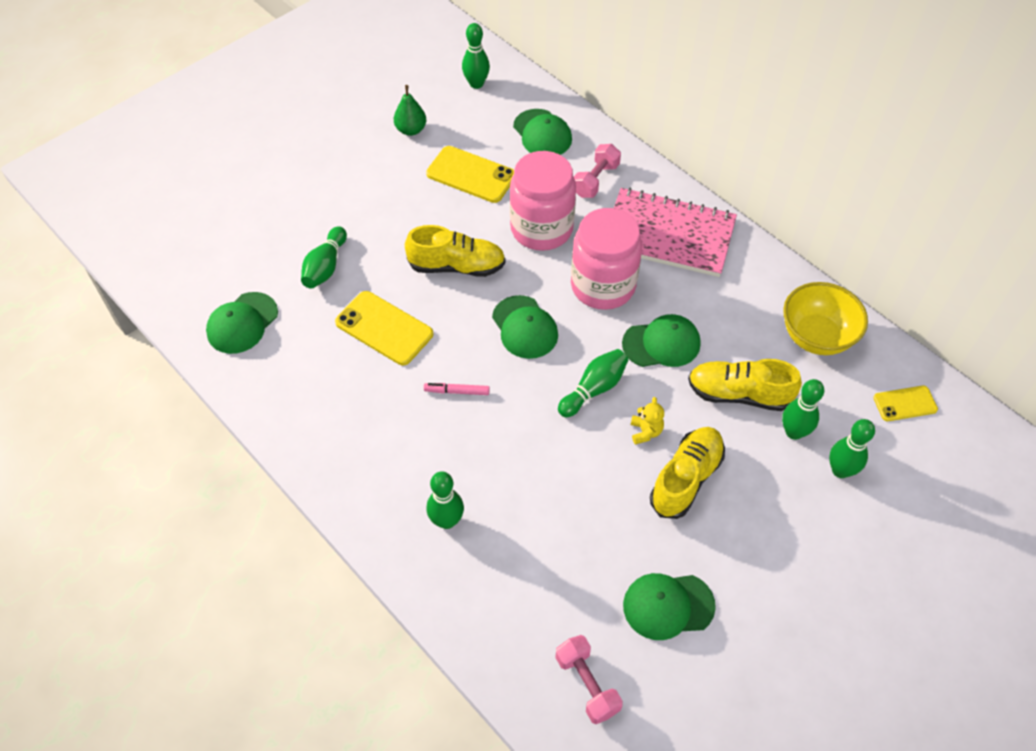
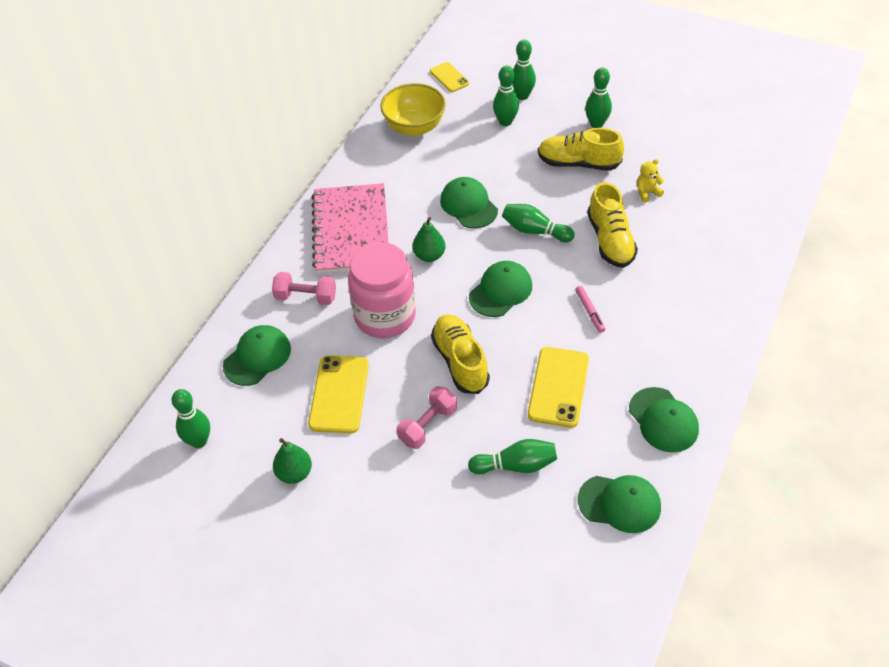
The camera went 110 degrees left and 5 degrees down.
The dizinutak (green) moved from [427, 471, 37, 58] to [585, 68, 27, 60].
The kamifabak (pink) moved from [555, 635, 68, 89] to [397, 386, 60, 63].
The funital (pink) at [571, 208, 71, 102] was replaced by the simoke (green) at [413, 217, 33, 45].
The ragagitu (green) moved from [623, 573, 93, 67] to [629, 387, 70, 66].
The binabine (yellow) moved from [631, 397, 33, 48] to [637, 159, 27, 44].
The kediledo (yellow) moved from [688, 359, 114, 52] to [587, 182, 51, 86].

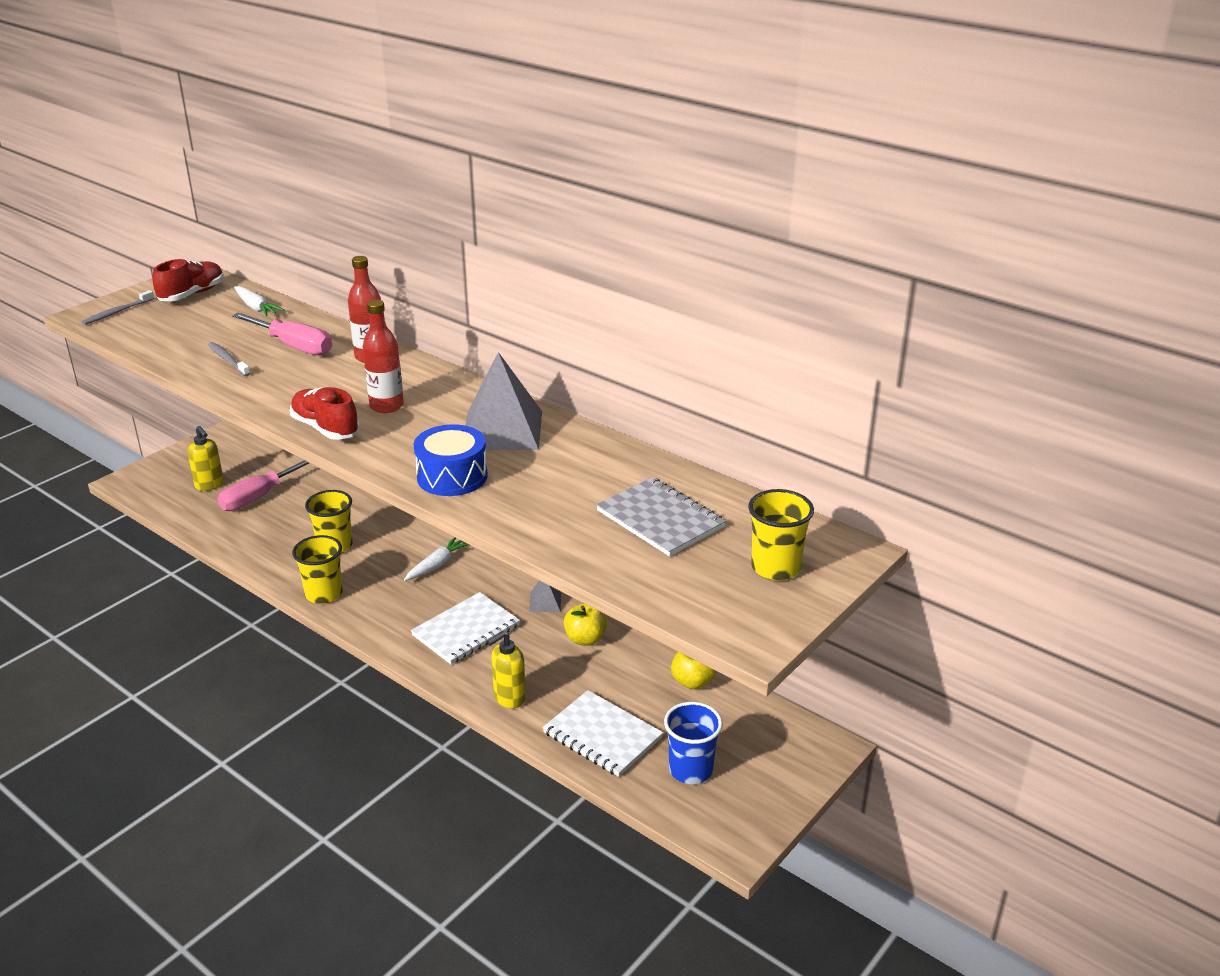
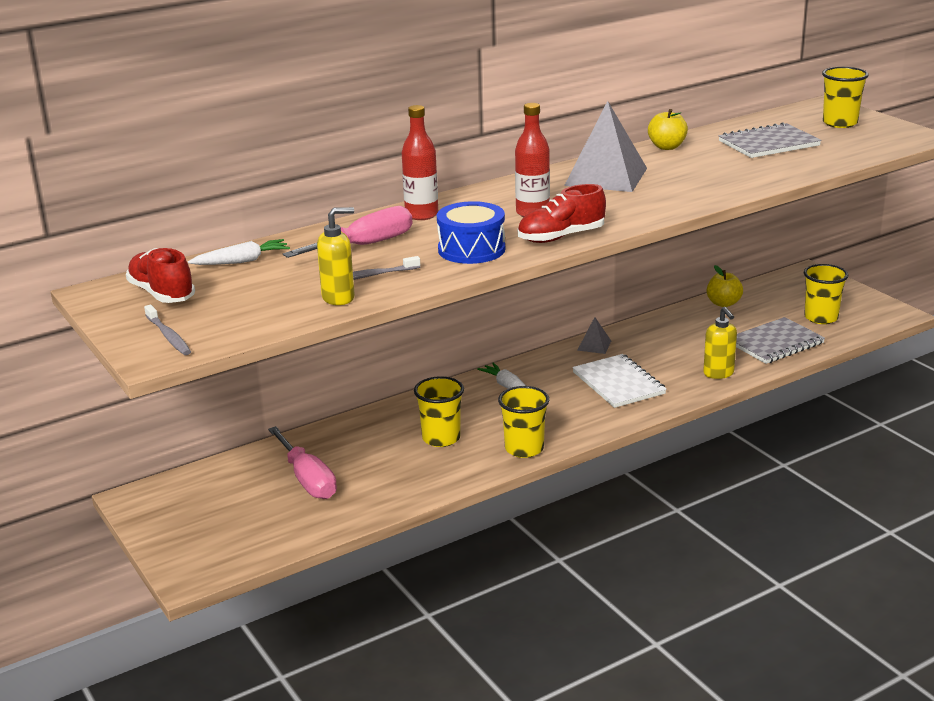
The camera went 70 degrees left and 5 degrees down.
The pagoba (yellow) moved from [188, 426, 36, 65] to [317, 207, 38, 98].
The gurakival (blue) moved from [414, 424, 74, 72] to [437, 201, 68, 63].
The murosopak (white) at [542, 690, 121, 87] became the murosopak (grey) at [736, 317, 89, 47].
The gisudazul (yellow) moved from [564, 603, 43, 42] to [648, 109, 40, 41].
The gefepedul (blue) at [664, 702, 59, 82] became the gefepedul (yellow) at [804, 264, 44, 60].

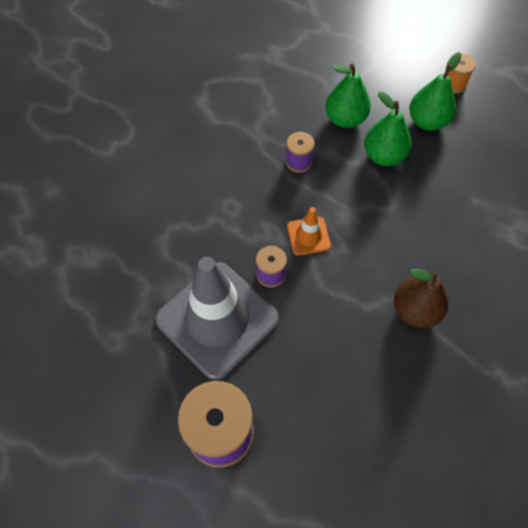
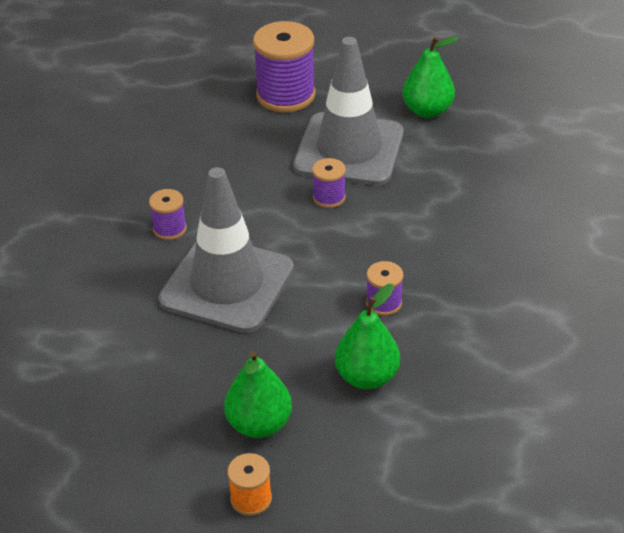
The camera went 150 degrees right and 20 degrees down.
The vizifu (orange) at [287, 207, 44, 49] disappeared.
The simoke (green) moved from [364, 91, 47, 75] to [403, 36, 56, 82].
The simoke (brown) at [394, 269, 55, 59] was replaced by the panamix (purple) at [149, 189, 38, 51].
The vizifu (grey) at [159, 167, 135, 166] appeared.

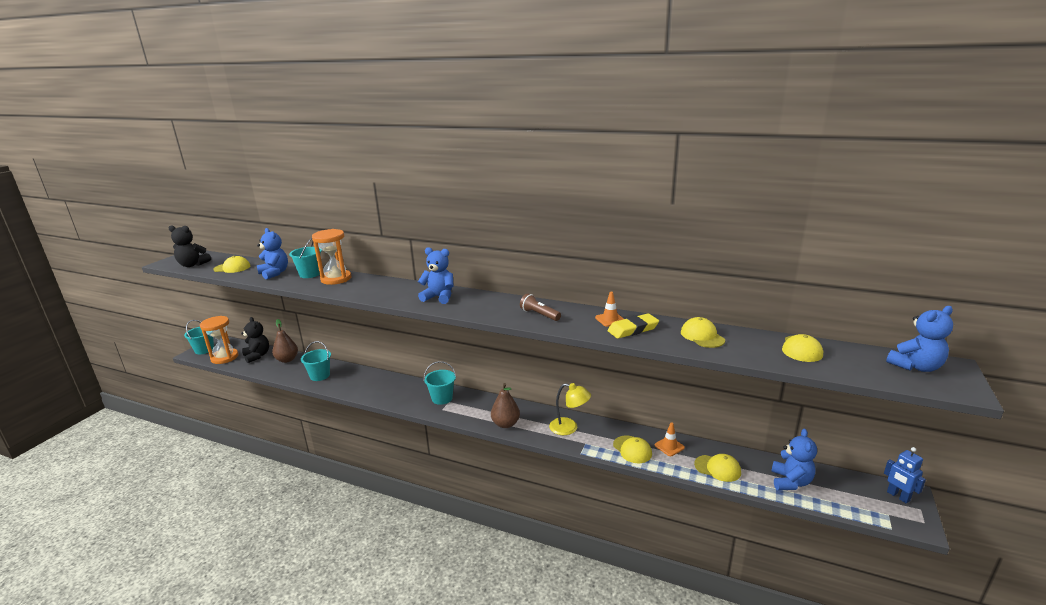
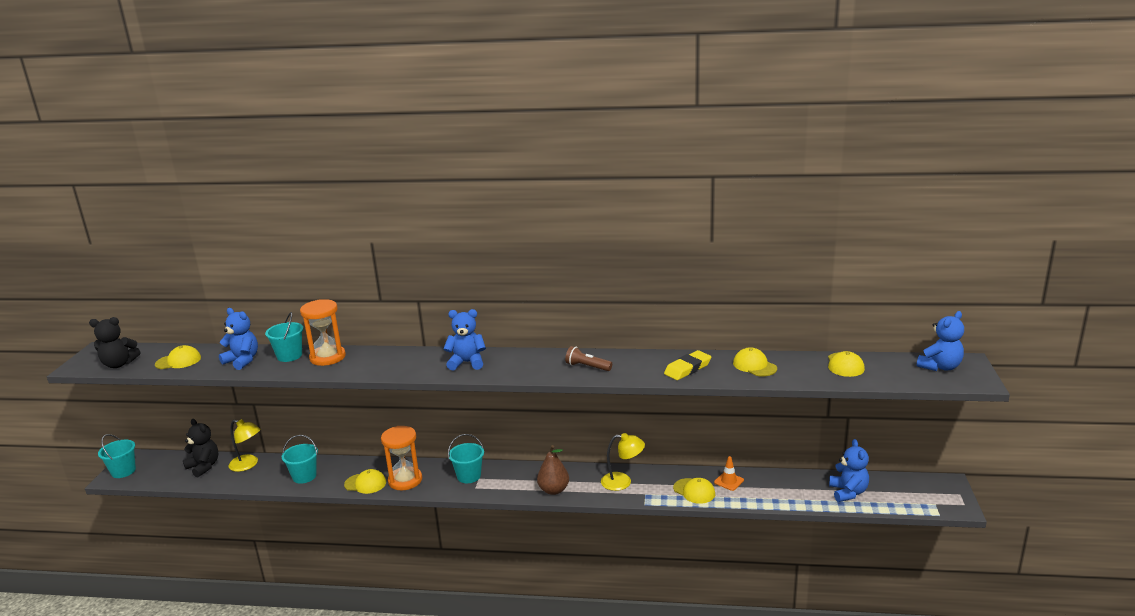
The camera went 15 degrees left and 0 degrees up.
The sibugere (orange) moved from [200, 316, 38, 48] to [381, 426, 41, 64].
The simoke (brown) at [272, 319, 26, 44] was replaced by the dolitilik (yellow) at [229, 419, 32, 53].
The vizifu (orange) at [595, 292, 29, 35] disappeared.
The ragagitu (yellow) moved from [694, 454, 47, 28] to [344, 469, 42, 25].
The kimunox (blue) at [884, 447, 42, 56] disappeared.

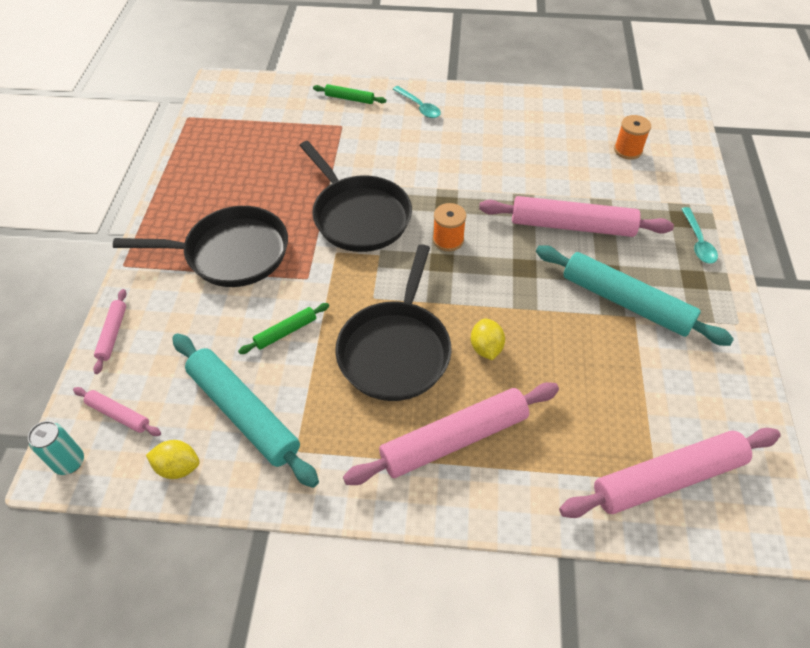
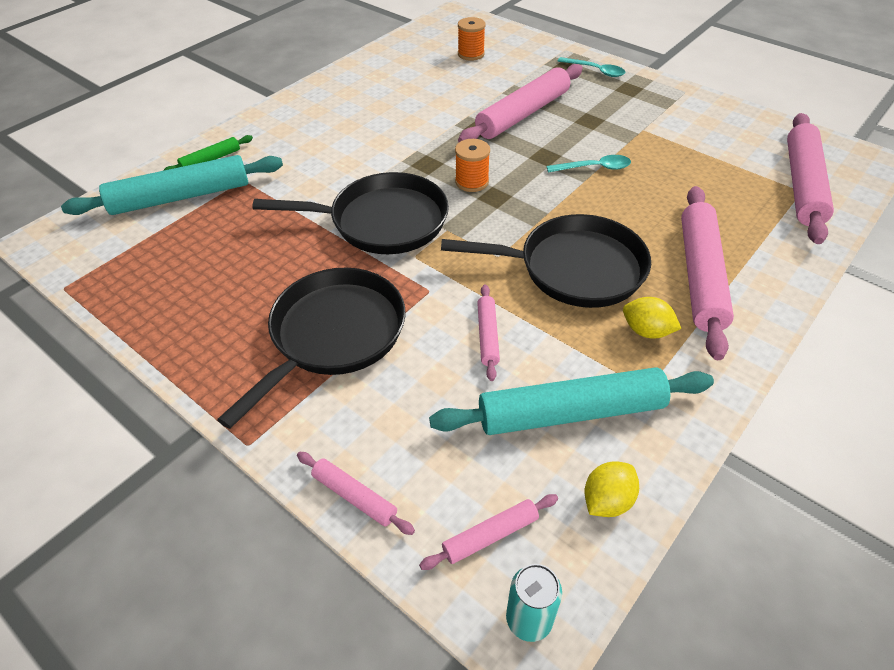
The camera went 55 degrees left and 5 degrees down.
The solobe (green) at [238, 303, 91, 51] became the solobe (pink) at [477, 285, 23, 96].
The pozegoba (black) at [335, 244, 117, 157] turned 45 degrees counterclockwise.
The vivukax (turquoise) moved from [393, 86, 48, 32] to [547, 155, 84, 18].
The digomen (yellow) moved from [471, 318, 34, 42] to [623, 297, 58, 42].
The solobe (turquoise) moved from [536, 245, 198, 101] to [61, 155, 222, 60].

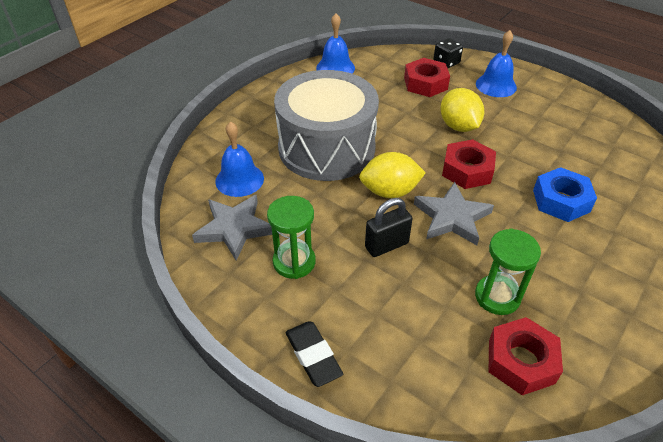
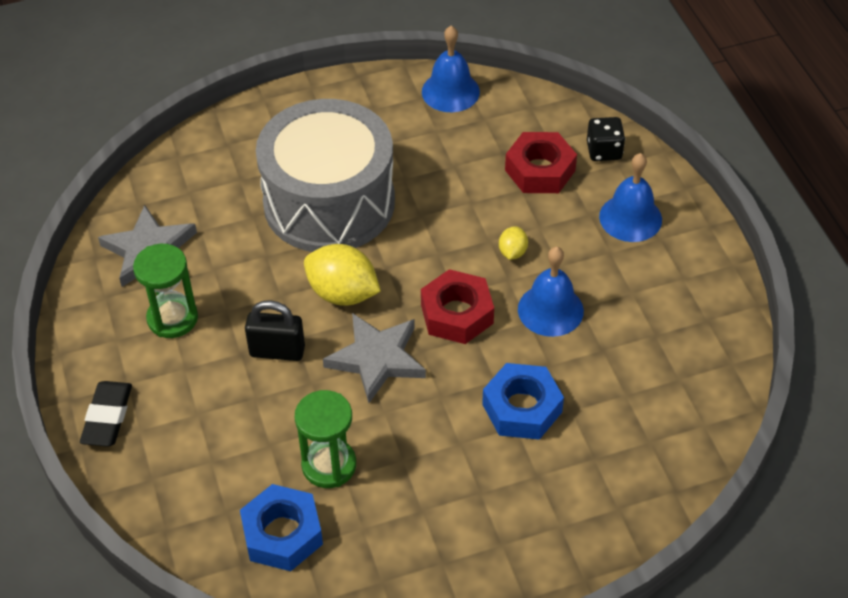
The camera went 35 degrees right and 5 degrees up.
The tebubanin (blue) moved from [215, 121, 49, 76] to [518, 247, 66, 90].
The digomen (yellow) at [440, 88, 44, 44] changed to 0.50 times the size.
The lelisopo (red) at [489, 317, 74, 78] became the lelisopo (blue) at [240, 484, 83, 87].

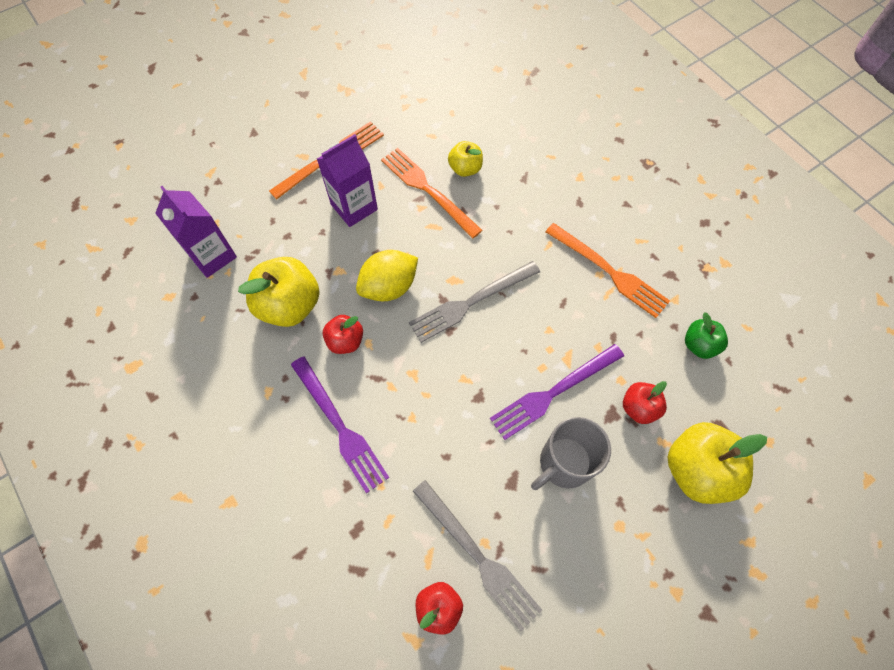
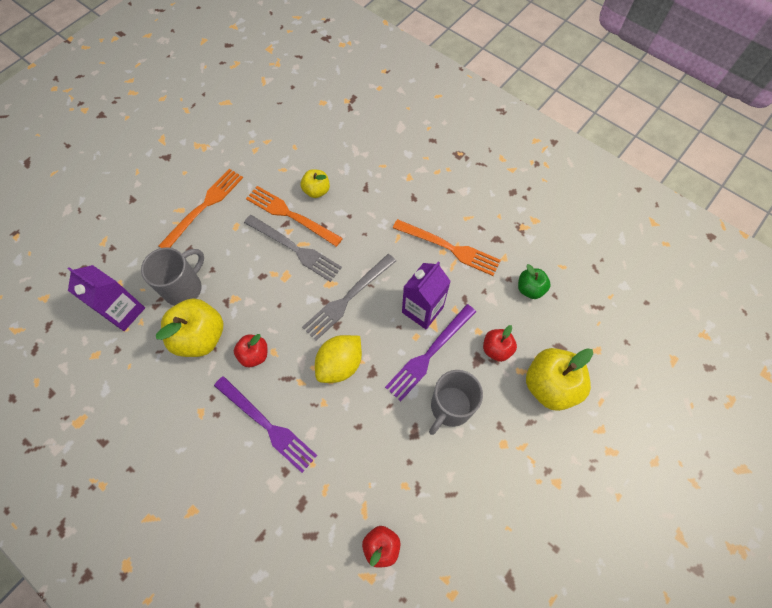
The camera went 15 degrees left and 0 degrees up.
The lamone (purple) moved from [317, 134, 61, 93] to [402, 261, 49, 68].
The digomen (yellow) moved from [356, 250, 62, 52] to [315, 335, 47, 48].
The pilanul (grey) moved from [413, 480, 129, 151] to [244, 215, 98, 67].
The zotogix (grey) at [141, 247, 63, 59] appeared.

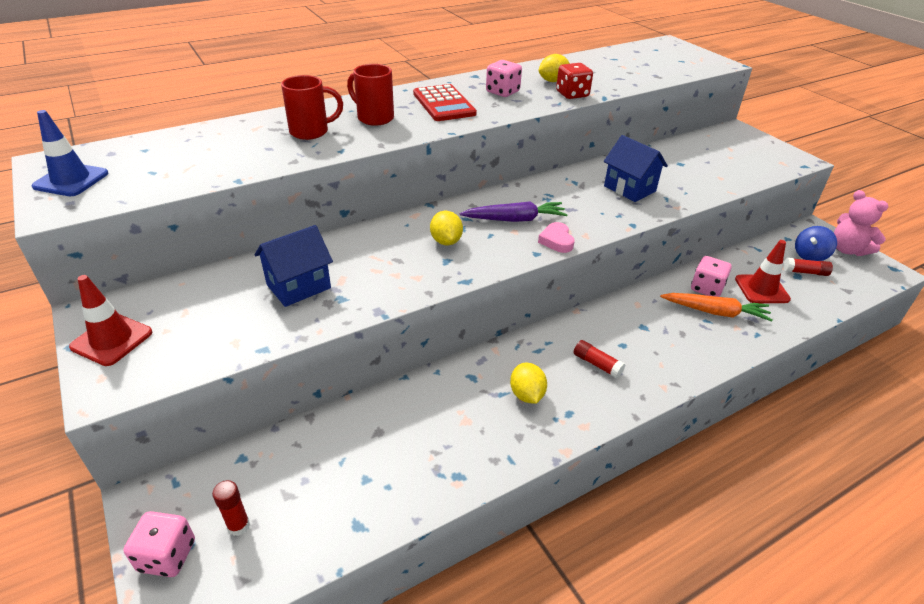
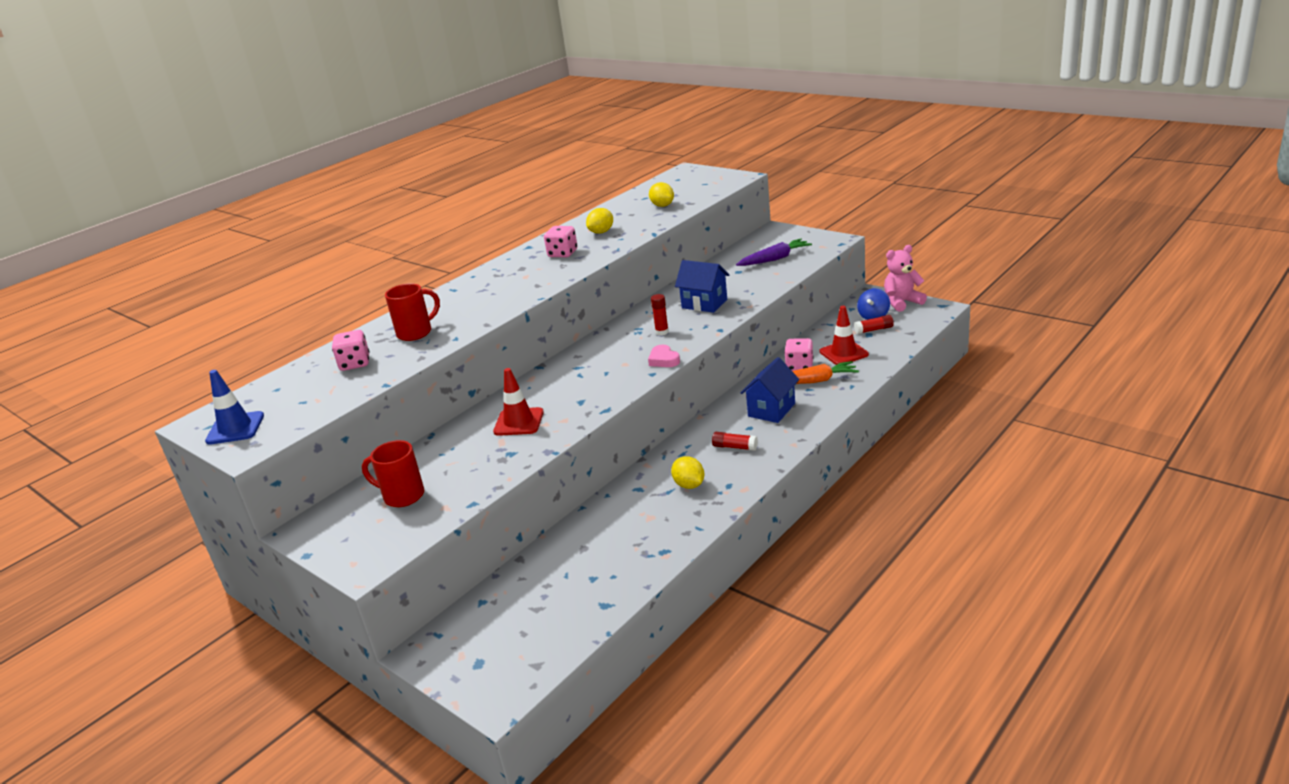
The camera went 15 degrees left and 10 degrees down.
The vizifu (red) moved from [69, 275, 83, 91] to [493, 368, 51, 68].
The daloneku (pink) moved from [123, 511, 72, 66] to [332, 330, 37, 41].
The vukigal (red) moved from [212, 480, 38, 56] to [651, 294, 18, 42].
The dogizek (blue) moved from [254, 225, 79, 82] to [741, 357, 58, 66].
The zotogix (red) moved from [347, 64, 47, 62] to [362, 440, 62, 67].
The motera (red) at [413, 84, 64, 37] disappeared.
The digomen (yellow) moved from [430, 211, 33, 34] to [649, 182, 25, 25].
The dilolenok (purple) moved from [460, 201, 108, 21] to [736, 239, 76, 27].
The daloneku (red) at [556, 63, 37, 36] disappeared.
The binabine (pink) at [834, 190, 54, 66] turned 120 degrees clockwise.

